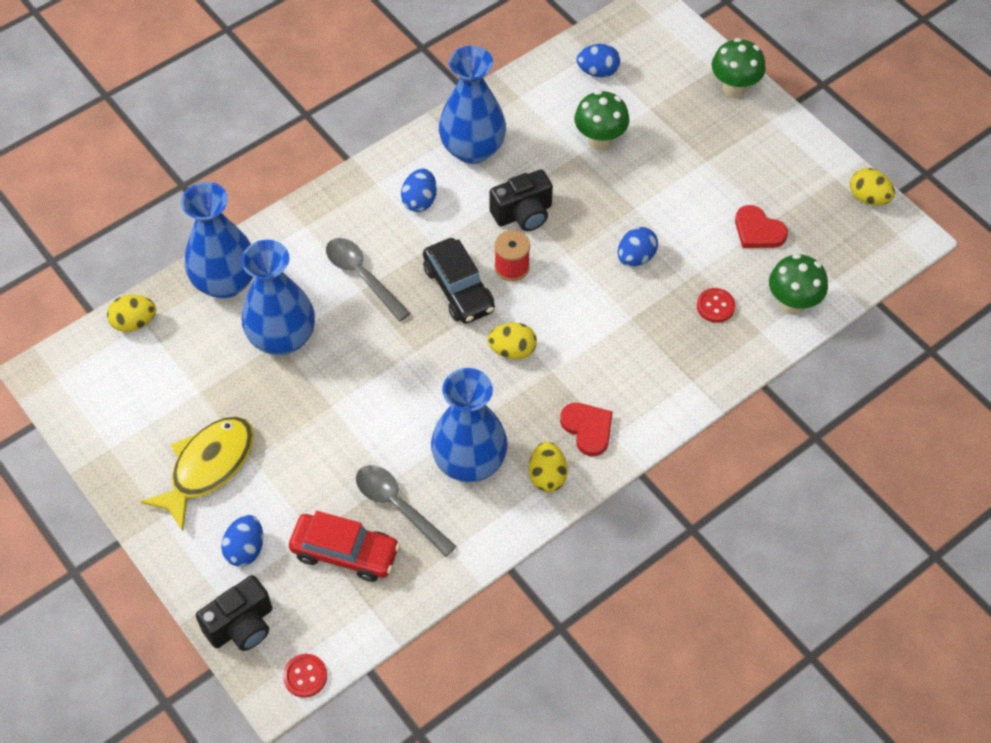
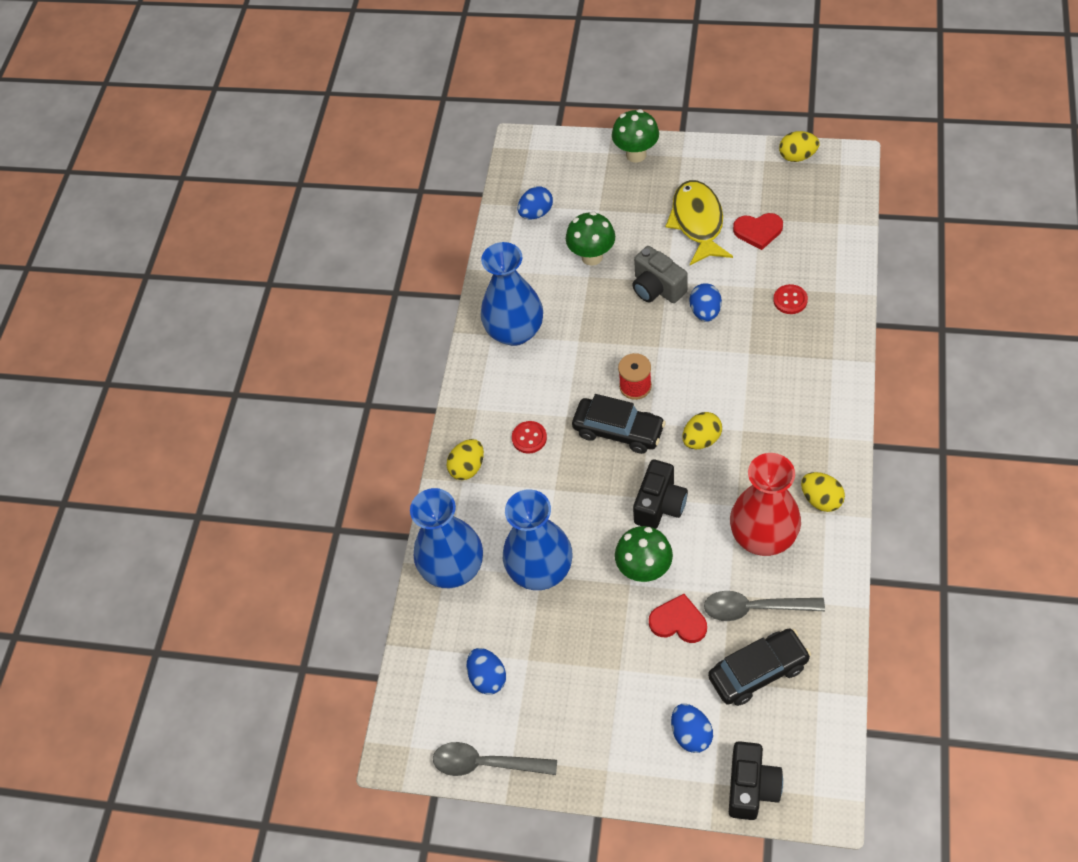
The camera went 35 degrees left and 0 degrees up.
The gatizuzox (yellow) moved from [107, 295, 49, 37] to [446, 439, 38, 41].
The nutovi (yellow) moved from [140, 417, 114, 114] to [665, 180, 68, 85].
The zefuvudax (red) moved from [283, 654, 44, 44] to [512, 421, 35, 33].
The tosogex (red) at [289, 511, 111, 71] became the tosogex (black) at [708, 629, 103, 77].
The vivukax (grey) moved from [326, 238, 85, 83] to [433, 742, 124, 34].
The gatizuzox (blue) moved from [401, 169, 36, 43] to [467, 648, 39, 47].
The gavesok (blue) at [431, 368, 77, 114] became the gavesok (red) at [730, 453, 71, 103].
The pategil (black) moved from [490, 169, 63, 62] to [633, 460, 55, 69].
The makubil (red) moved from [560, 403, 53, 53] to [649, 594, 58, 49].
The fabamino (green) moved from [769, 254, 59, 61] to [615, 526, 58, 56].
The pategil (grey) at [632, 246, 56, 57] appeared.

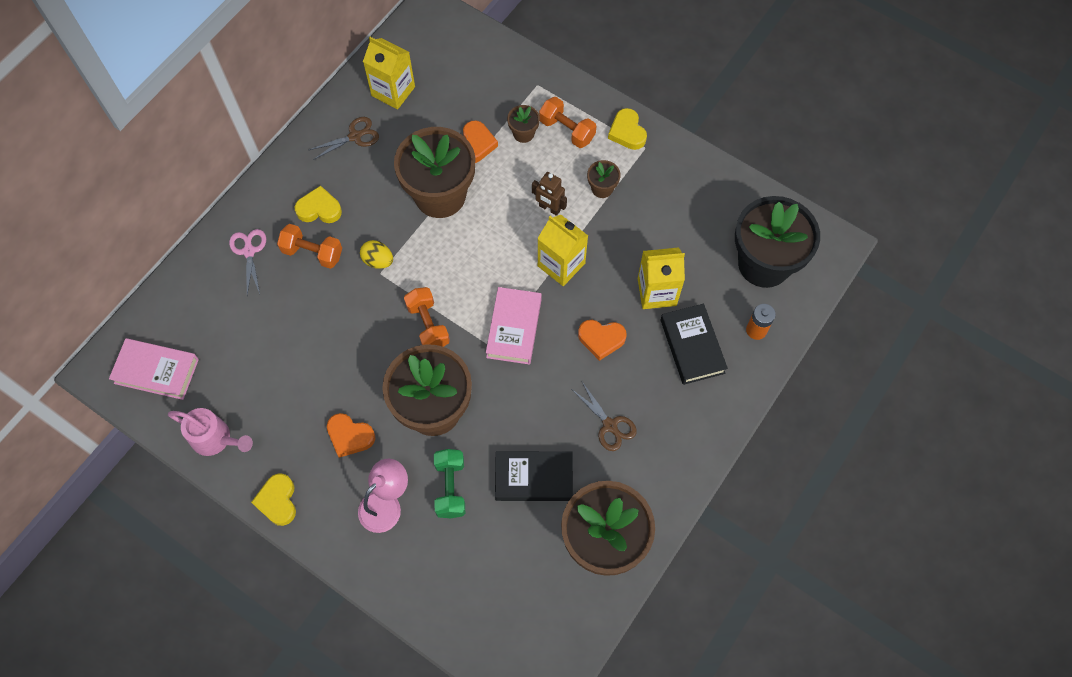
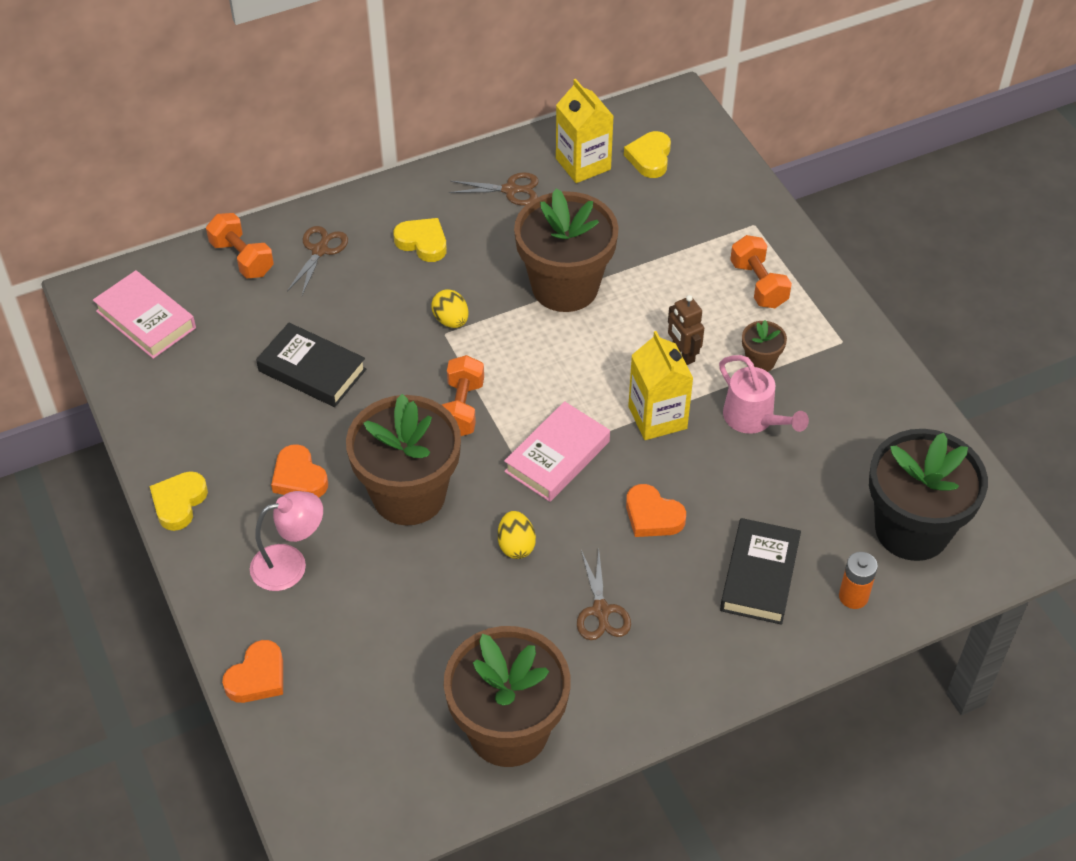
The camera went 30 degrees right and 15 degrees down.
The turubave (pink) moved from [168, 408, 85, 48] to [719, 355, 90, 79].
The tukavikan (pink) at [229, 229, 37, 66] became the tukavikan (brown) at [287, 226, 61, 69].
The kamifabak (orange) moved from [277, 224, 65, 45] to [206, 213, 68, 65].
The kamifabak (green) at [434, 449, 31, 69] disappeared.
The makubil (orange) moved from [463, 120, 35, 43] to [222, 640, 61, 63].
The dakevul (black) moved from [495, 451, 78, 50] to [256, 323, 110, 84].
The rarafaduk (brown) at [507, 105, 33, 38] disappeared.
The makubil (yellow) moved from [608, 108, 39, 42] to [624, 131, 47, 47].
The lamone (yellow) at [638, 247, 47, 62] disappeared.
The gatizuzox (yellow) at [498, 511, 38, 48] appeared.

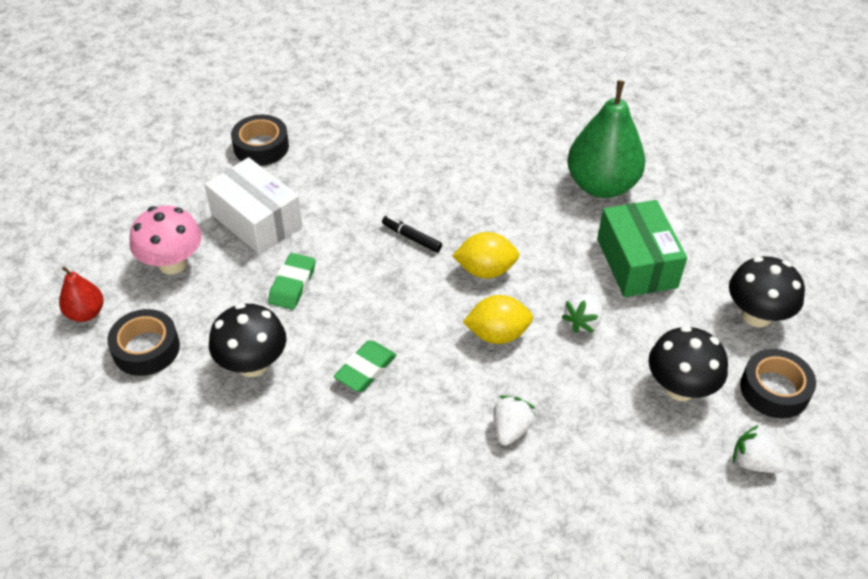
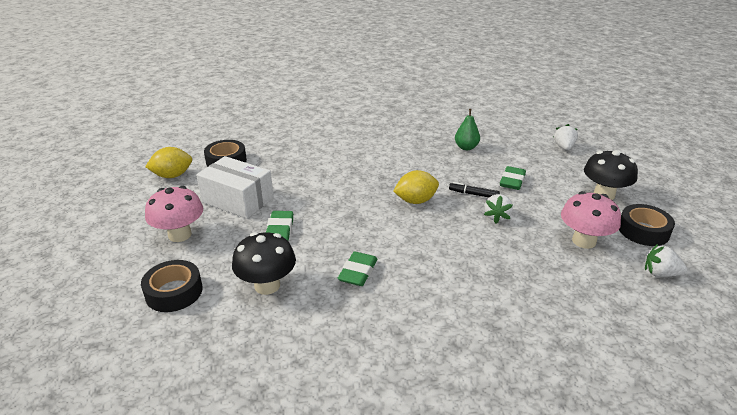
The camera went 15 degrees left and 15 degrees down.
The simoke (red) at [59, 266, 45, 56] disappeared.
The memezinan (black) moved from [382, 216, 60, 37] to [449, 182, 51, 16].
The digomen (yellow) moved from [463, 295, 70, 49] to [145, 147, 47, 31].
The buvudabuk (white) moved from [493, 395, 42, 51] to [554, 124, 24, 26].
The simoke (green) at [567, 80, 78, 118] changed to 0.50 times the size.
The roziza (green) at [597, 200, 90, 97] was replaced by the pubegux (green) at [500, 166, 26, 24].
The fabamino (black) at [649, 326, 79, 75] became the fabamino (pink) at [561, 191, 60, 58].

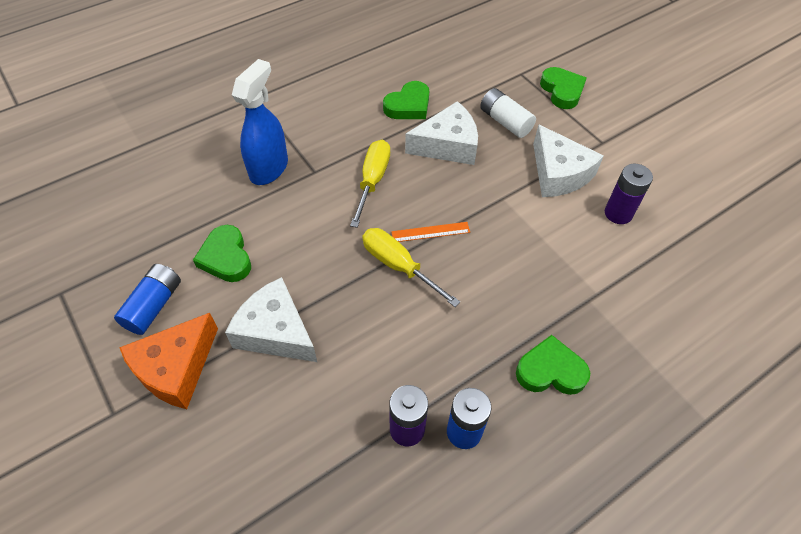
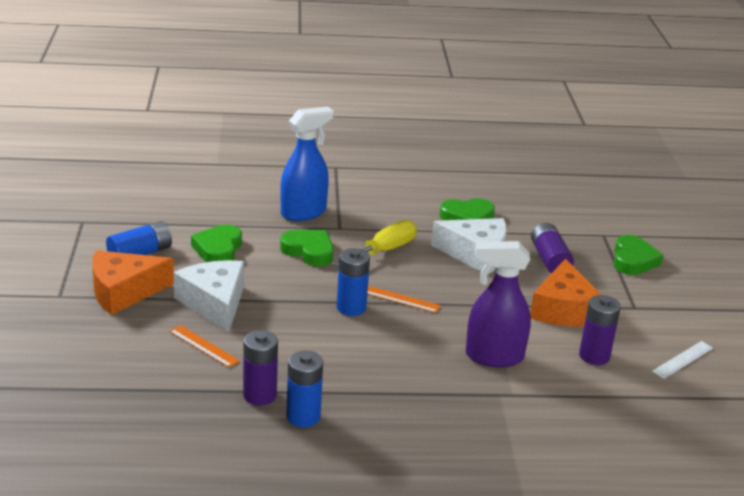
The camera went 30 degrees right and 25 degrees down.
The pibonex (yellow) at [362, 228, 98, 79] was replaced by the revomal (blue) at [337, 248, 33, 68].
The revomal (white) at [480, 88, 56, 50] became the revomal (purple) at [531, 223, 43, 50].
The makubil (green) moved from [516, 335, 74, 60] to [280, 230, 54, 36].
The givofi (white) at [533, 125, 71, 72] became the givofi (orange) at [530, 259, 72, 68].
The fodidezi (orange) at [170, 325, 70, 42] appeared.
The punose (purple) at [466, 241, 65, 126] appeared.
The fodidezi (white) at [652, 341, 61, 38] appeared.

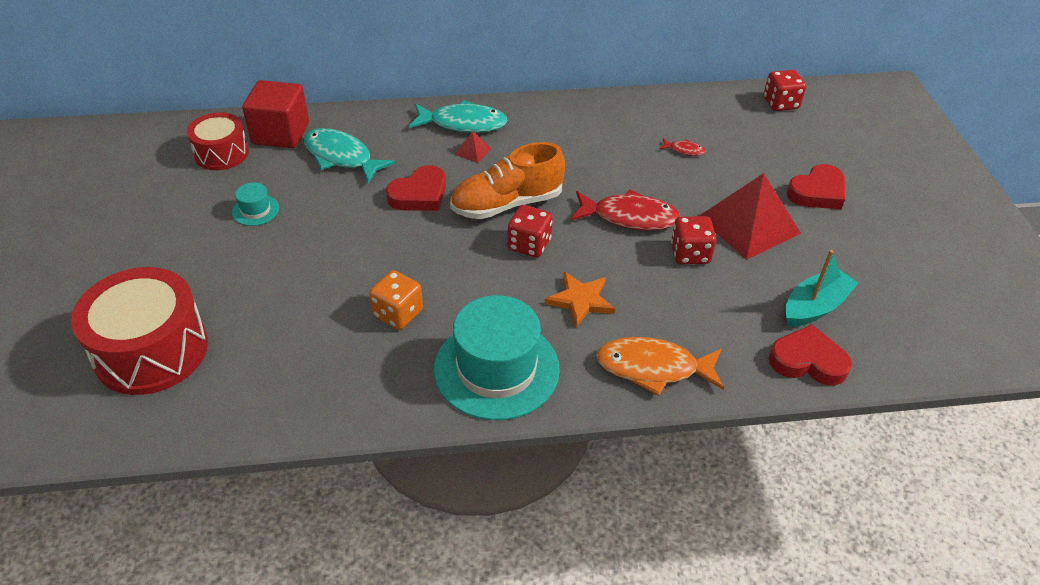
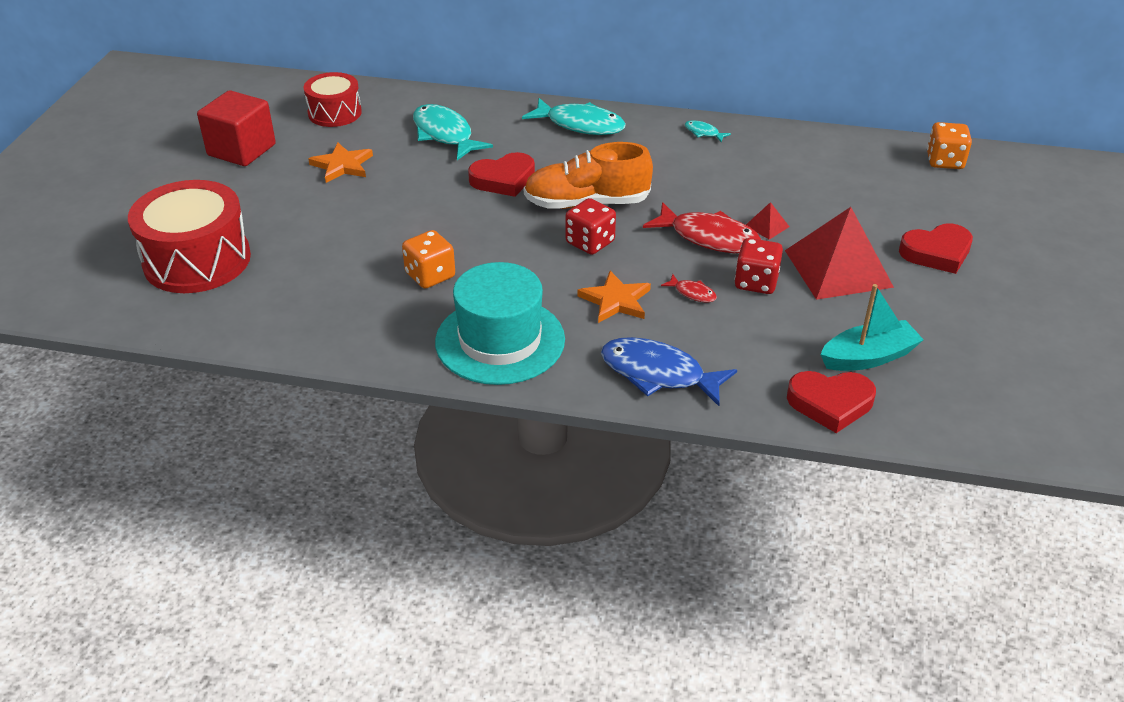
The camera went 20 degrees right and 5 degrees down.
The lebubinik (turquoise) at [232, 182, 47, 44] was replaced by the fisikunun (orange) at [308, 143, 65, 40].
The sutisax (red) moved from [242, 80, 67, 68] to [197, 90, 79, 76].
The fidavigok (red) moved from [454, 131, 38, 32] to [746, 202, 43, 38].
The nutovi (orange) at [596, 337, 128, 59] became the nutovi (blue) at [601, 337, 136, 69].
The nutovi (red) moved from [660, 138, 46, 18] to [661, 274, 56, 29].
The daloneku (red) at [764, 70, 42, 41] became the daloneku (orange) at [927, 122, 45, 47].
The makubil (red) at [769, 325, 83, 60] turned 150 degrees clockwise.
The nutovi (turquoise) at [685, 120, 46, 22] appeared.

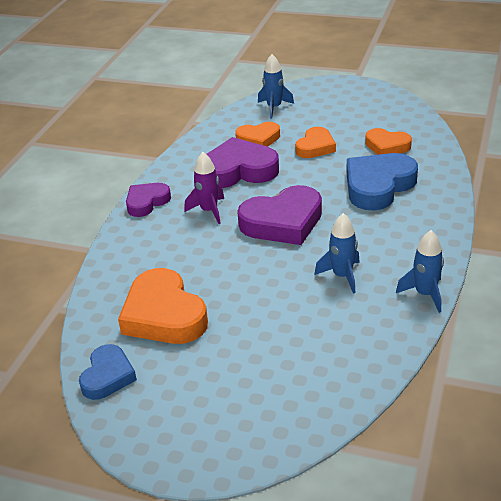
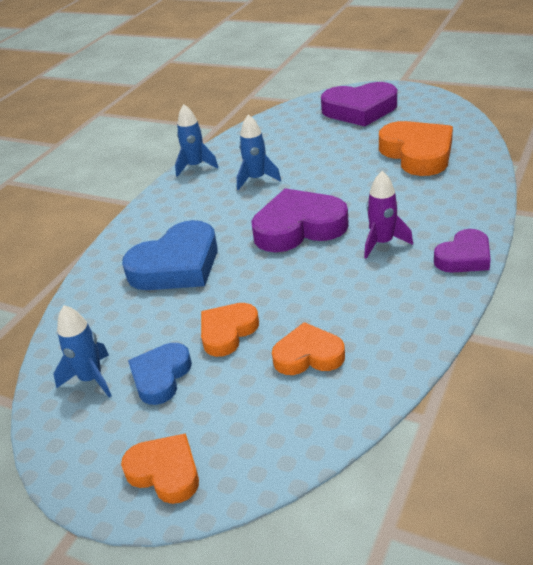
The camera went 170 degrees left and 0 degrees up.
The makubil (blue) moved from [79, 344, 58, 56] to [128, 343, 64, 62].
The makubil (purple) moved from [207, 137, 72, 51] to [321, 82, 76, 44].
The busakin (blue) moved from [258, 54, 36, 64] to [54, 305, 58, 92].
The makubil (orange) moved from [365, 128, 47, 27] to [121, 433, 78, 71].

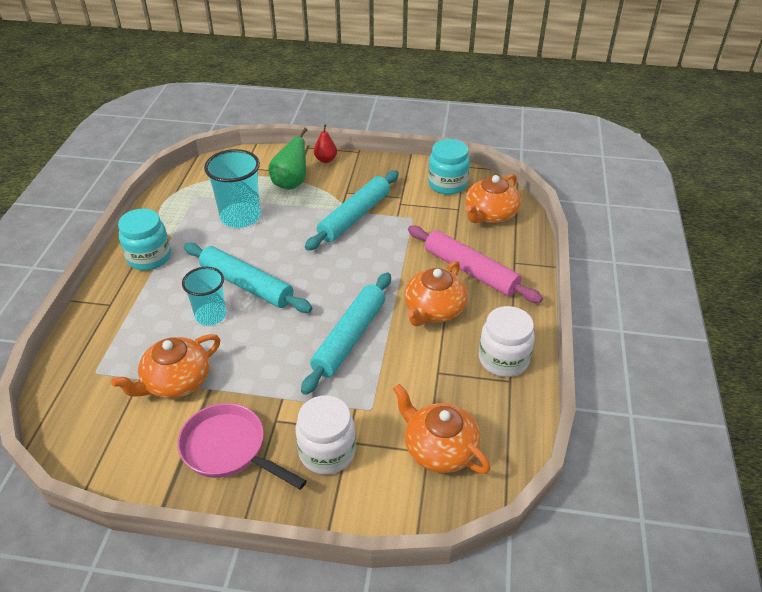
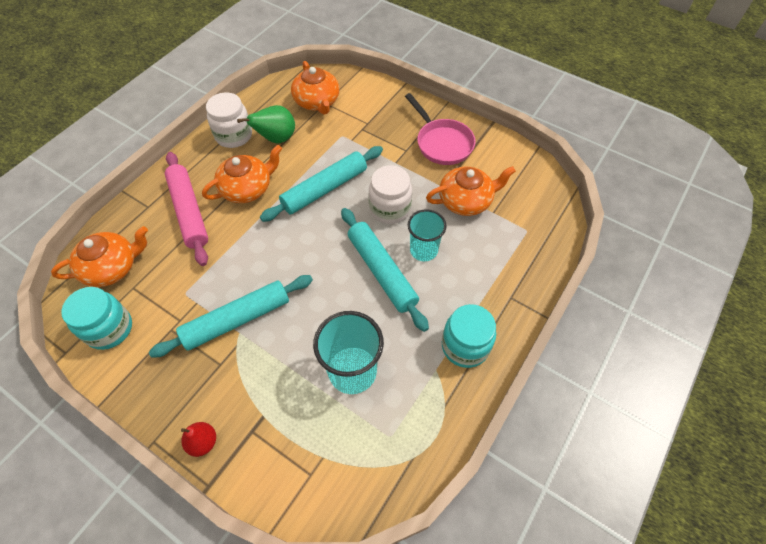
The camera went 155 degrees left and 15 degrees up.
The simoke (green) moved from [269, 128, 38, 62] to [237, 105, 58, 38].
The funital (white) moved from [295, 395, 61, 80] to [369, 165, 43, 59].

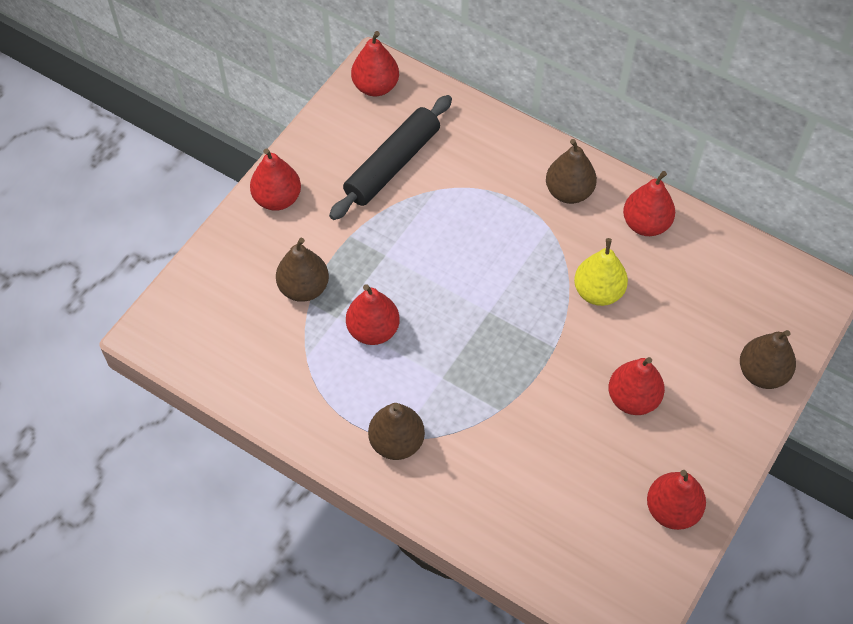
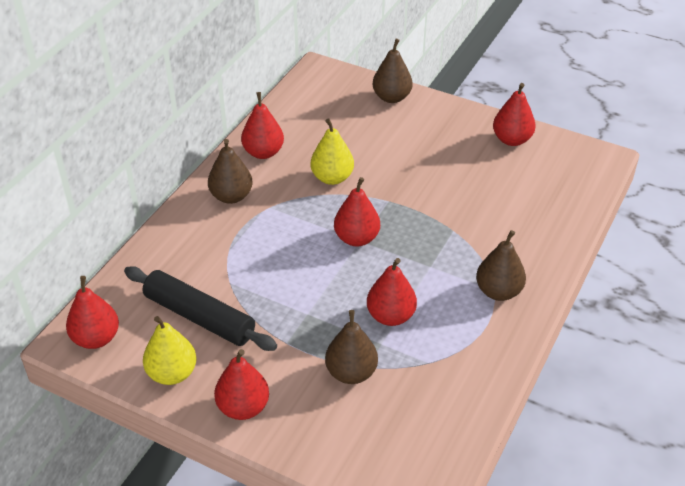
The camera went 95 degrees left and 15 degrees down.
The simoke (red) moved from [608, 357, 57, 58] to [334, 177, 46, 70].
The simoke (yellow) at [143, 316, 54, 69] appeared.

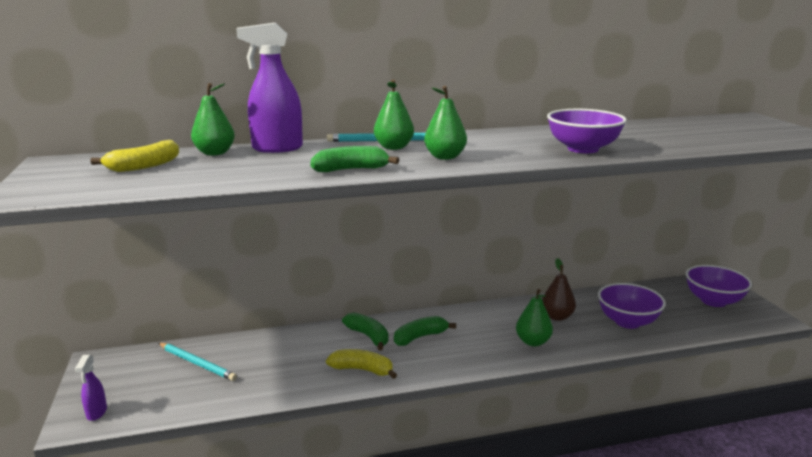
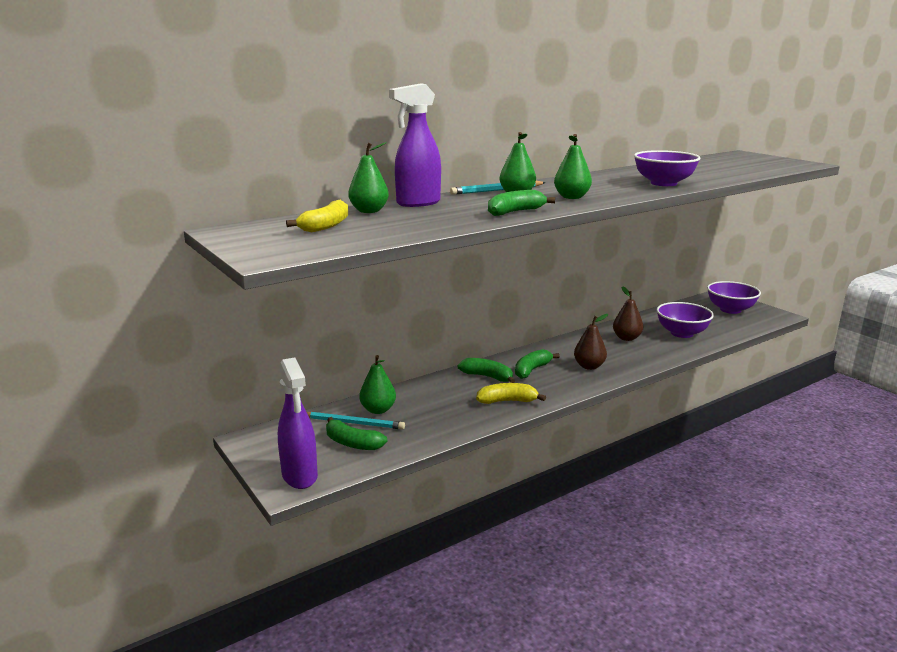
The camera went 20 degrees left and 0 degrees up.
The punose (purple) at [75, 355, 32, 66] changed to 1.92 times the size.
The simoke (green) moved from [516, 289, 37, 57] to [359, 355, 37, 59].
The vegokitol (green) at [326, 417, 61, 33] appeared.
The simoke (brown) at [574, 314, 34, 56] appeared.

